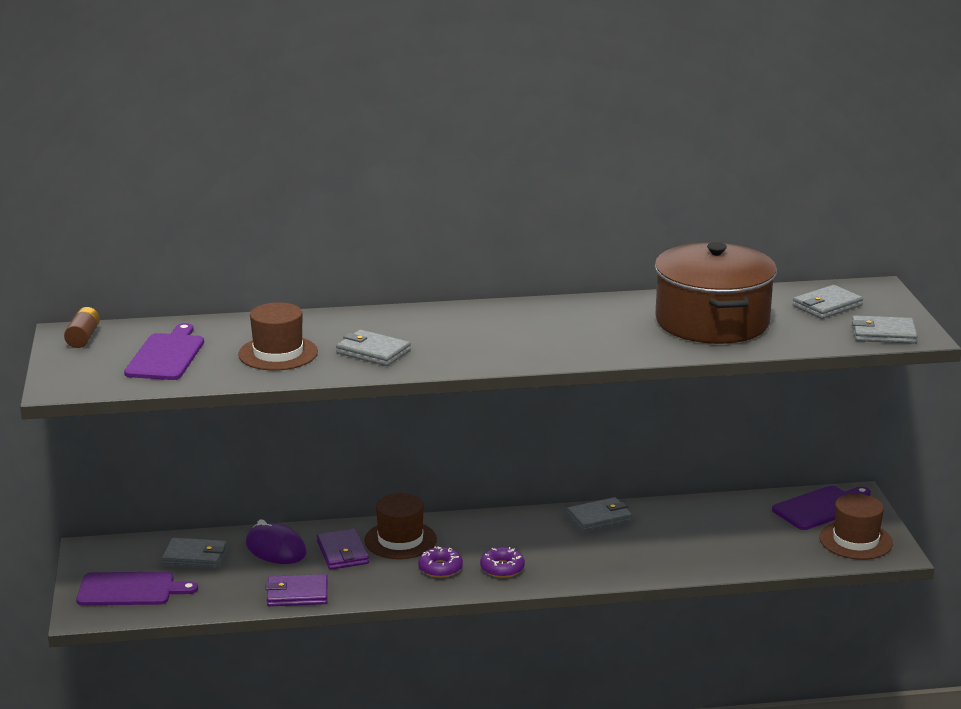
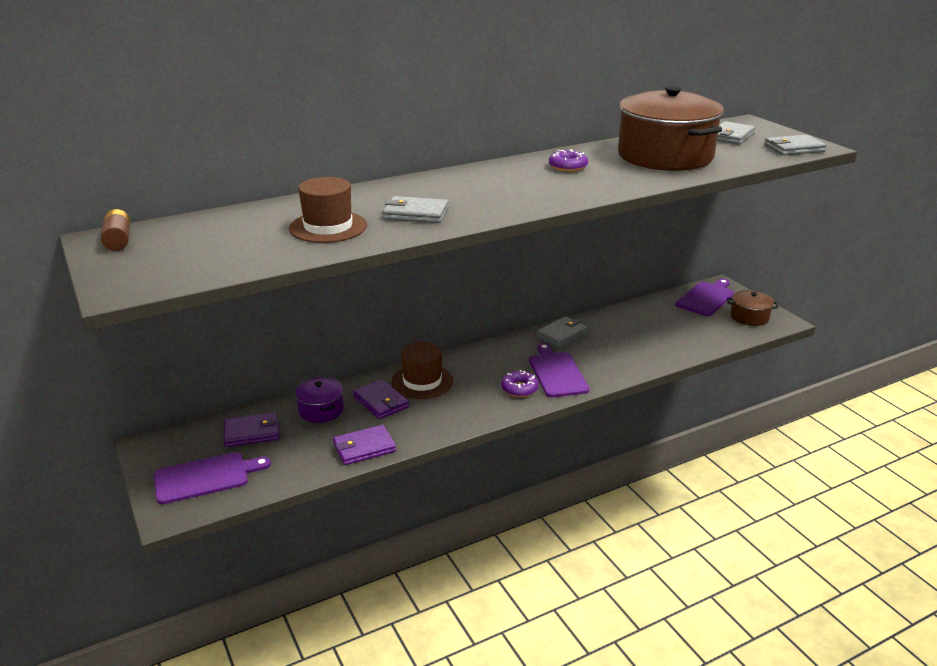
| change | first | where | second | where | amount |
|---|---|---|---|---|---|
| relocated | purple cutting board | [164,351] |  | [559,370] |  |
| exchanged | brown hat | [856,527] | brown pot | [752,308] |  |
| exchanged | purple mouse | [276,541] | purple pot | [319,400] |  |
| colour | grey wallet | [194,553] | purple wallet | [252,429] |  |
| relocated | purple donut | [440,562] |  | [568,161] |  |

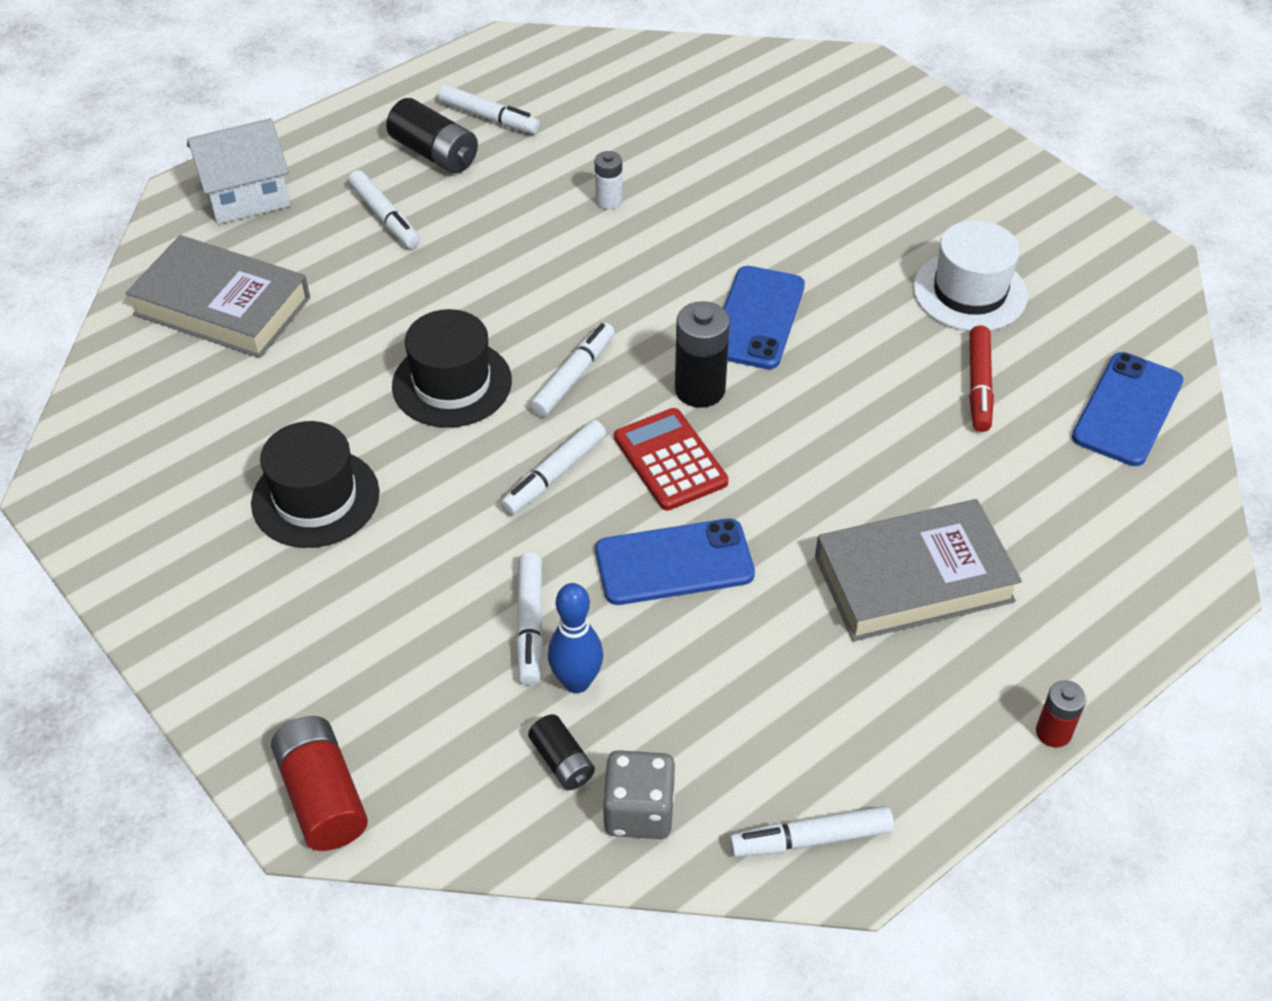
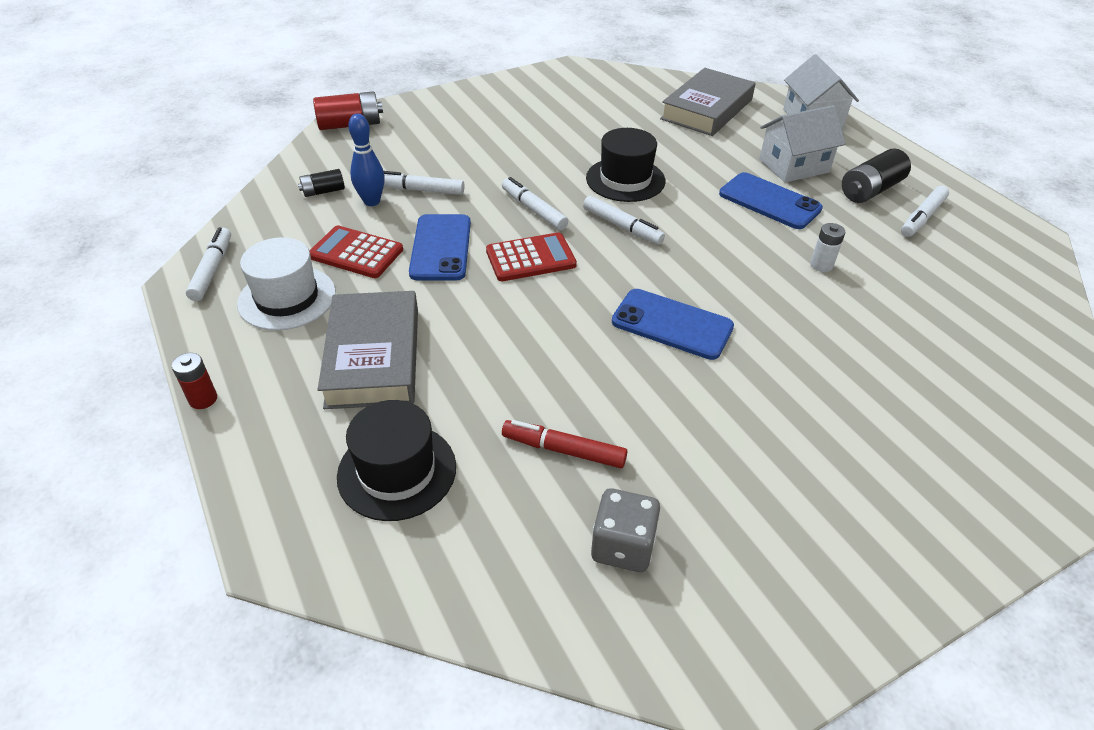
| change | first | where | second | where | amount |
|---|---|---|---|---|---|
| exchanged | white marker | [384,209] | white house | [802,144] |  |
| relocated | white hat | [970,275] |  | [286,283] |  |
| missing | black battery | [702,354] |  |  |  |
| relocated | blue phone | [1127,409] |  | [771,200] |  |
| relocated | black hat | [315,484] |  | [396,460] |  |
| relocated | grey dice | [638,794] |  | [625,530] |  |
| appeared |  |  | red calculator | [356,251] |  |

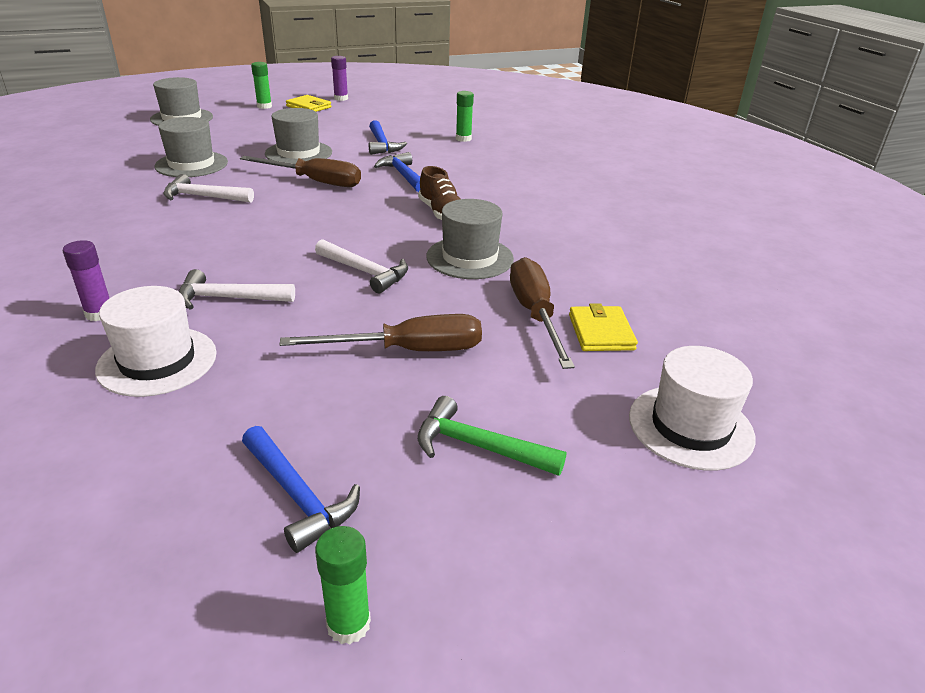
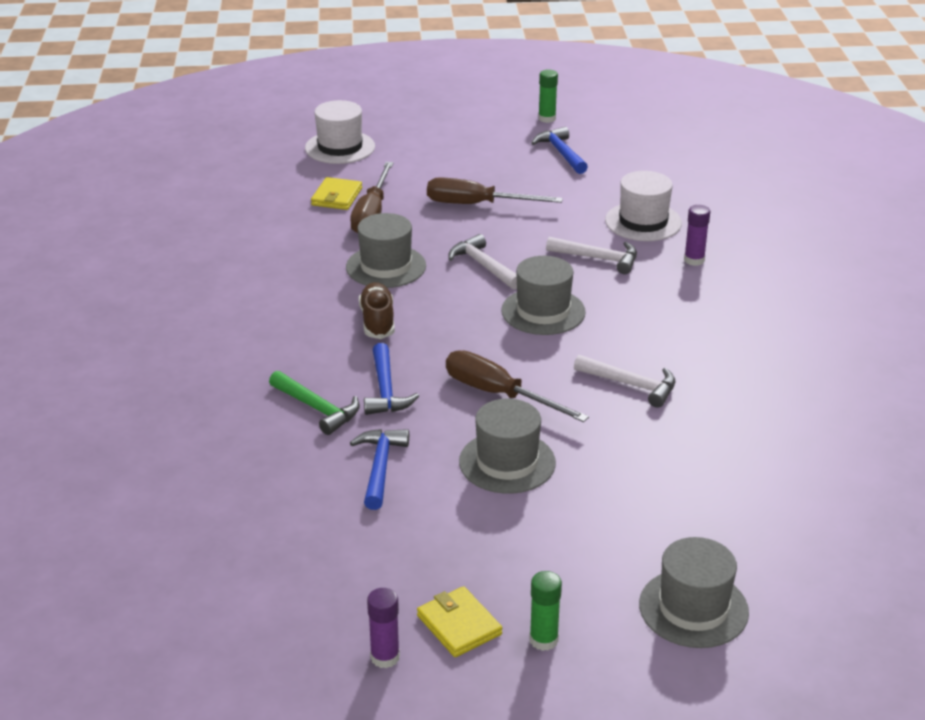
| change | first | where | second | where | amount |
|---|---|---|---|---|---|
| missing | green glue stick | [465,116] |  |  |  |
| relocated | grey hat | [191,147] |  | [543,295] |  |
| relocated | green hammer | [492,436] |  | [314,403] |  |

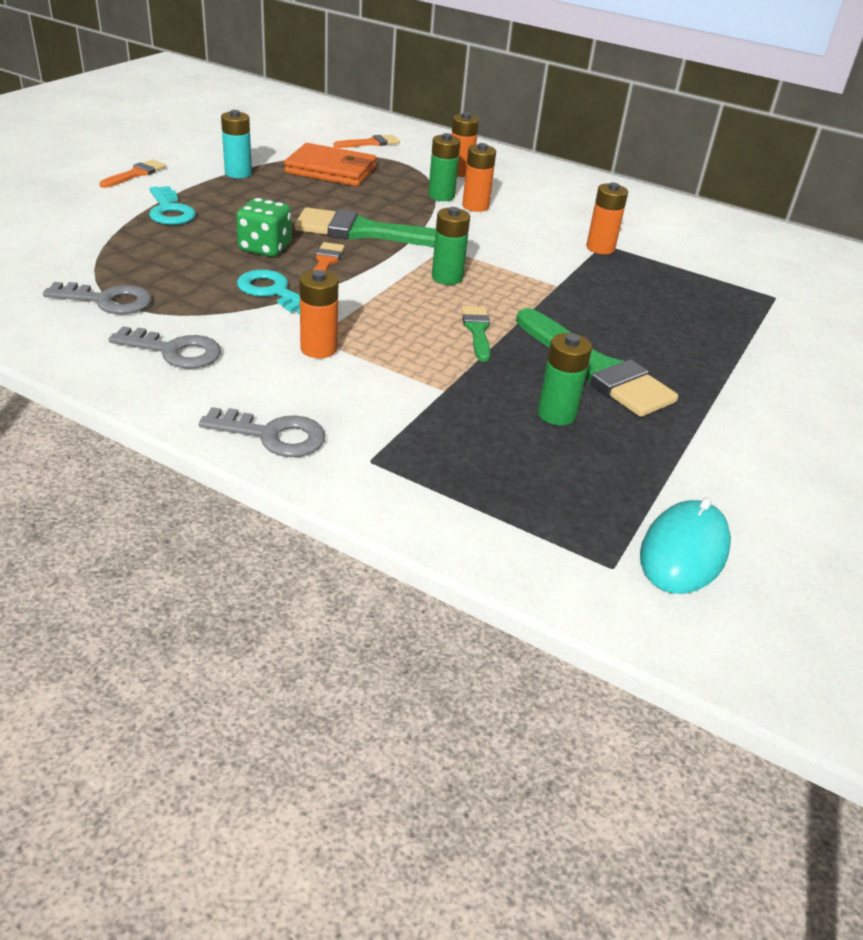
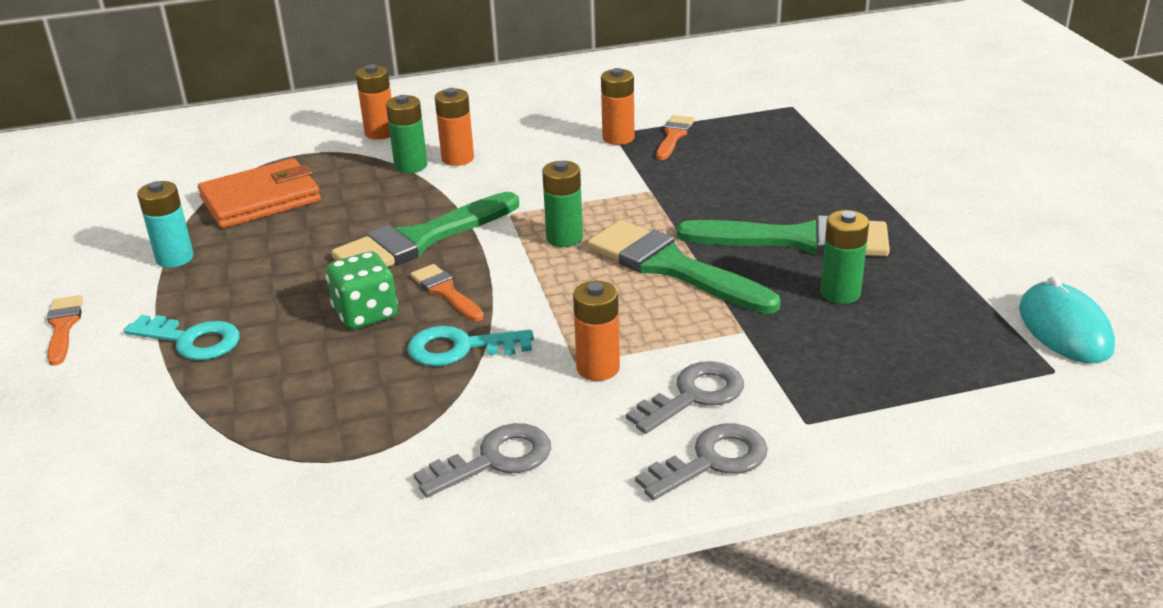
| change | first | where | second | where | amount |
|---|---|---|---|---|---|
| relocated | orange brush | [366,141] |  | [675,137] |  |
| relocated | grey key | [97,298] |  | [685,397] |  |
| size | green brush | [475,334] |  | [683,267] | x1.98 |

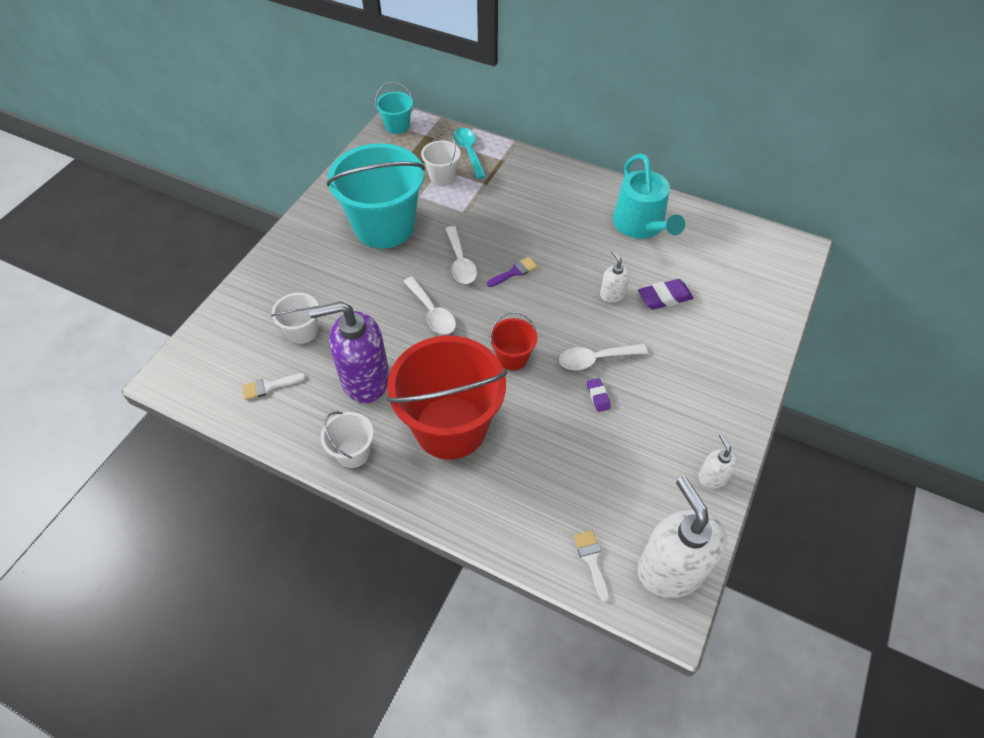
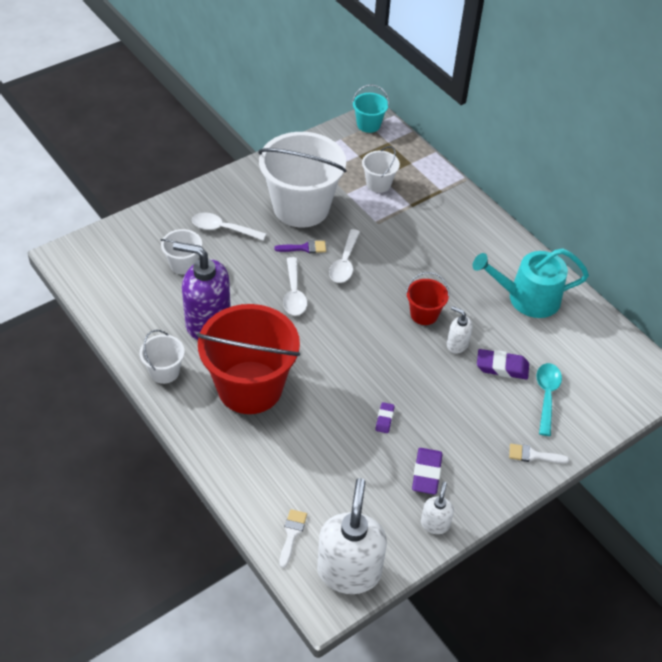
| change | first | where | second | where | amount |
|---|---|---|---|---|---|
| relocated | turquoise spoon | [469,153] |  | [549,399] |  |
| colour | turquoise bucket | [376,195] | white bucket | [302,180] |  |
| spun | turquoise watering can | [649,196] |  | [531,283] | 75 degrees clockwise |
| spun | white soap dispenser | [615,276] |  | [460,330] | 60 degrees counterclockwise |
| relocated | purple brush | [512,272] |  | [300,246] |  |
| relocated | red bucket | [513,341] |  | [427,298] |  |
| relocated | white spoon | [603,357] |  | [229,227] |  |
| relocated | white brush | [274,386] |  | [539,454] |  |
| appeared |  |  | purple eraser | [427,471] |  |

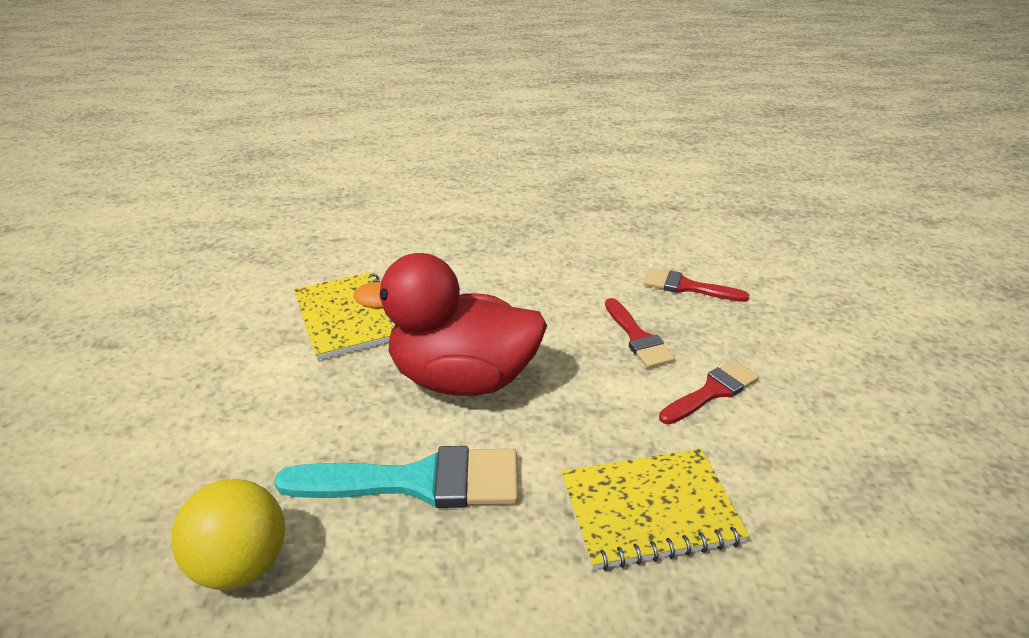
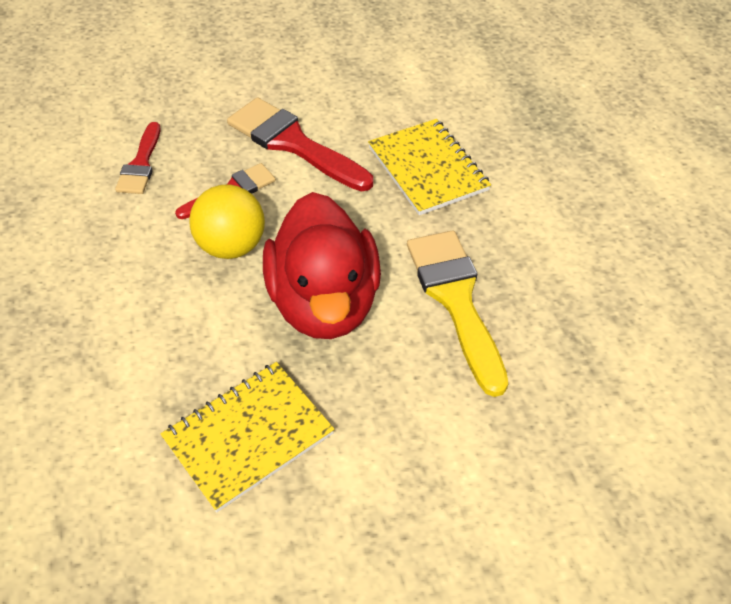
| change | first | where | second | where | amount |
|---|---|---|---|---|---|
| size | red brush | [709,392] |  | [300,144] | x1.71 |
| colour | turquoise brush | [396,477] | yellow brush | [457,313] |  |
| relocated | yellow ball | [228,534] |  | [227,221] |  |

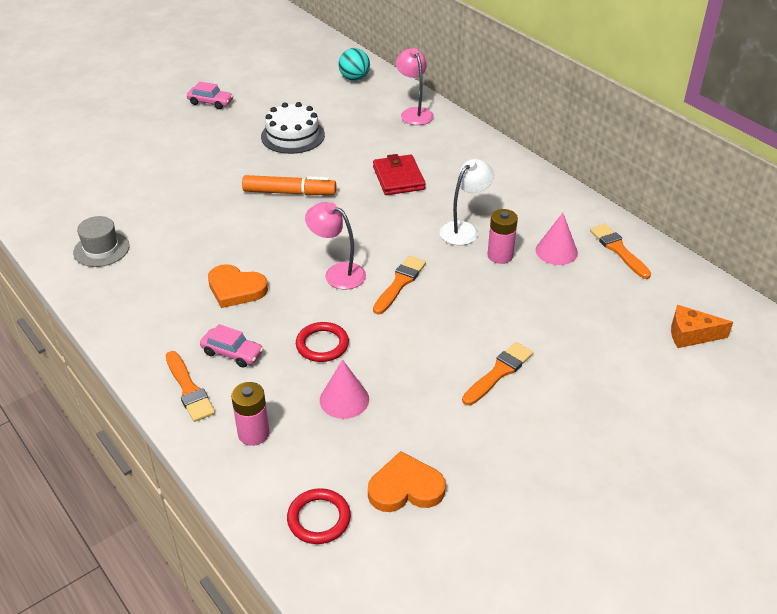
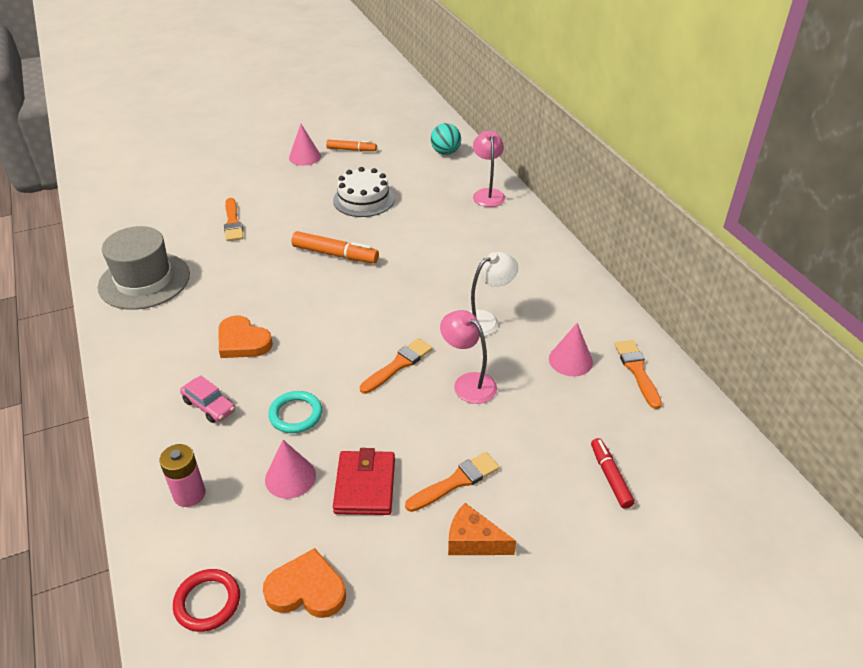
| change | first | where | second | where | amount |
|---|---|---|---|---|---|
| exchanged | pink car | [210,95] | pink cone | [305,145] |  |
| relocated | red wallet | [399,174] |  | [364,481] |  |
| relocated | pink lamp | [335,246] |  | [468,357] |  |
| missing | pink battery | [502,236] |  |  |  |
| size | grey hat | [101,241] |  | [144,268] | x1.73 |
| relocated | orange cheese | [702,326] |  | [482,529] |  |
| colour | red ring | [322,342] | turquoise ring | [295,412] |  |
| relocated | orange brush | [190,386] |  | [234,219] |  |
| appeared |  |  | orange marker | [351,145] |  |
| appeared |  |  | red marker | [613,473] |  |

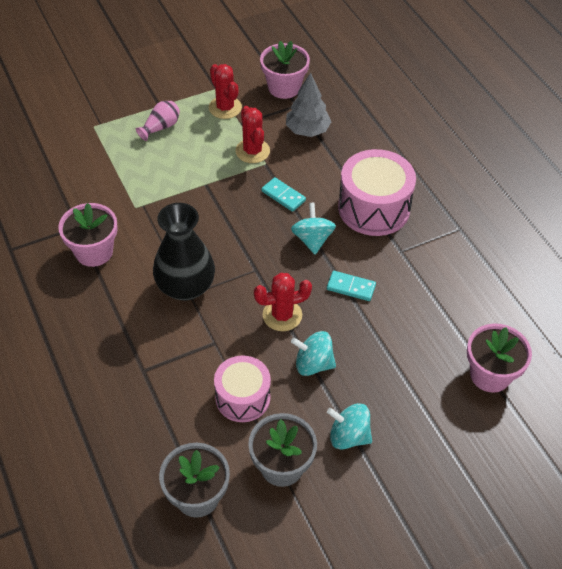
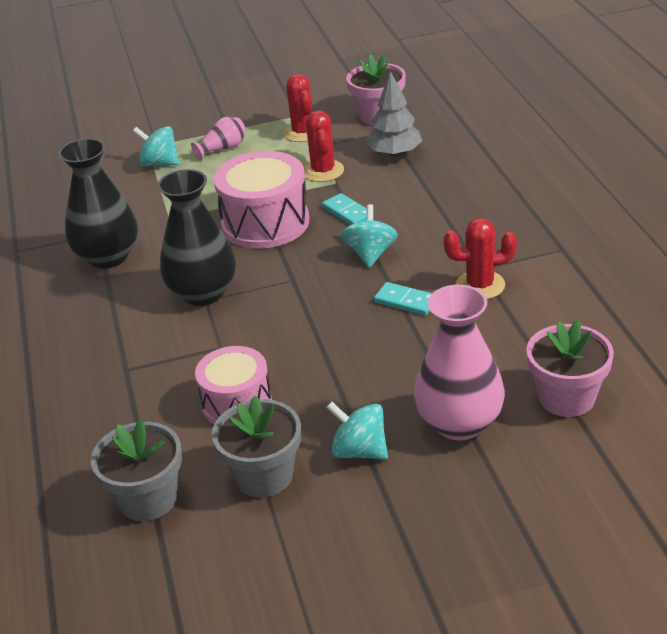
| change | first | where | second | where | amount |
|---|---|---|---|---|---|
| relocated | pink drum | [377,192] |  | [261,200] |  |
| exchanged | pink flower pot | [88,235] | black vase | [98,203] |  |
| relocated | red cactus | [283,302] |  | [480,258] |  |
| relocated | turquoise spinning top | [313,353] |  | [156,146] |  |
| appeared |  |  | pink vase | [459,362] |  |

